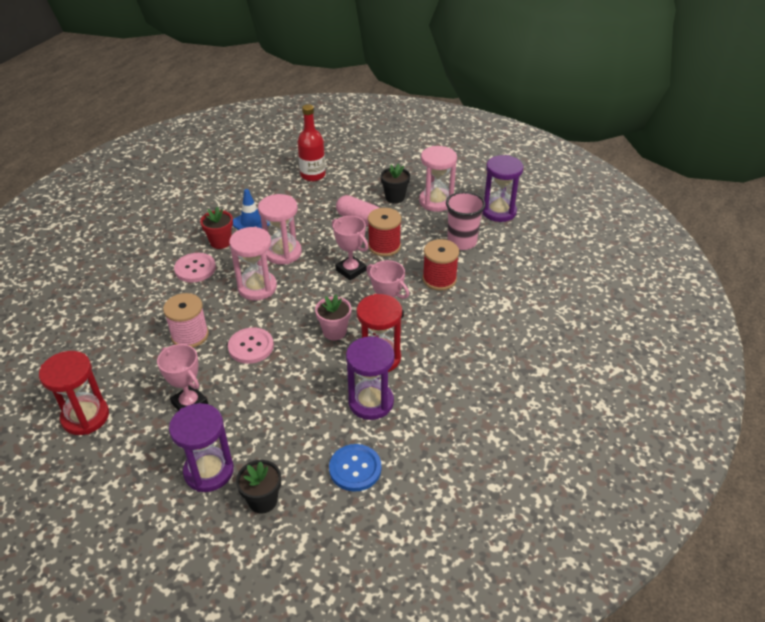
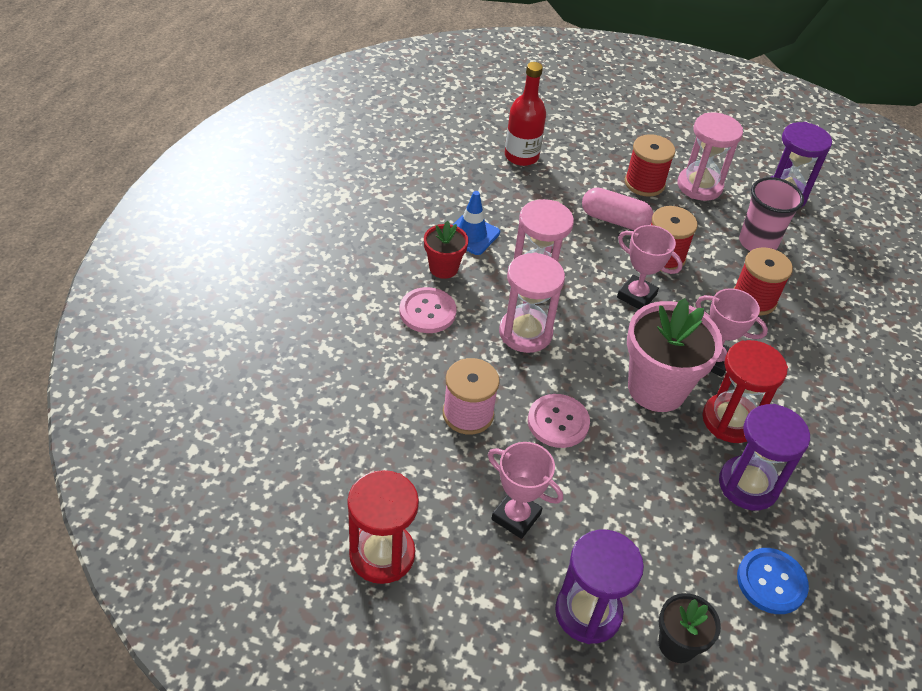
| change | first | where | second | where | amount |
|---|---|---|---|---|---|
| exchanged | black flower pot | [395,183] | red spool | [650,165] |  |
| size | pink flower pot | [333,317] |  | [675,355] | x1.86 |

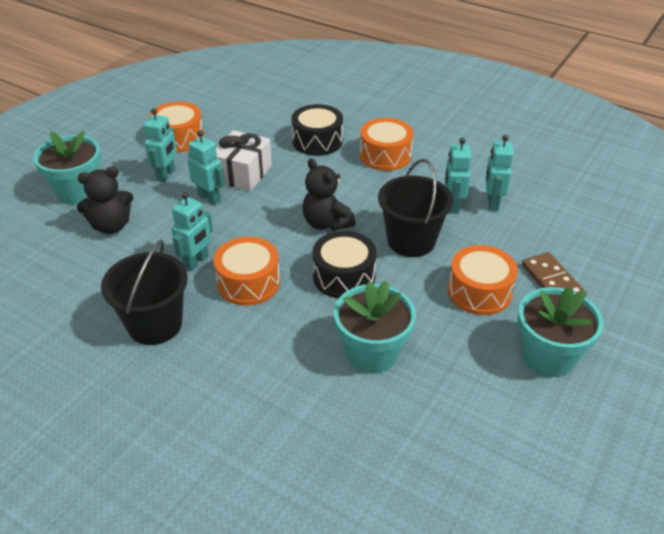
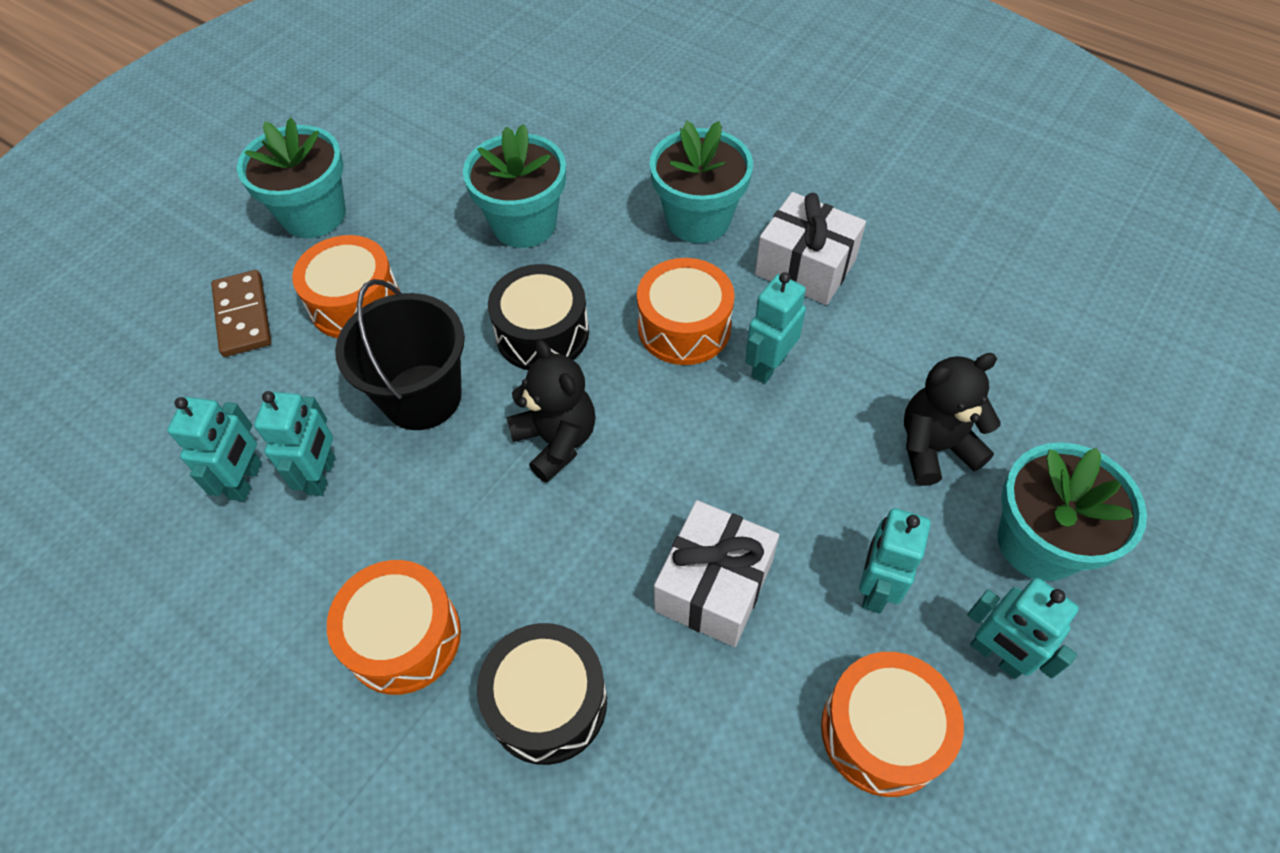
| change | first | where | second | where | amount |
|---|---|---|---|---|---|
| relocated | turquoise robot | [207,167] |  | [1023,628] |  |
| exchanged | black bucket | [144,292] | white gift | [810,248] |  |
| appeared |  |  | turquoise flower pot | [701,182] |  |

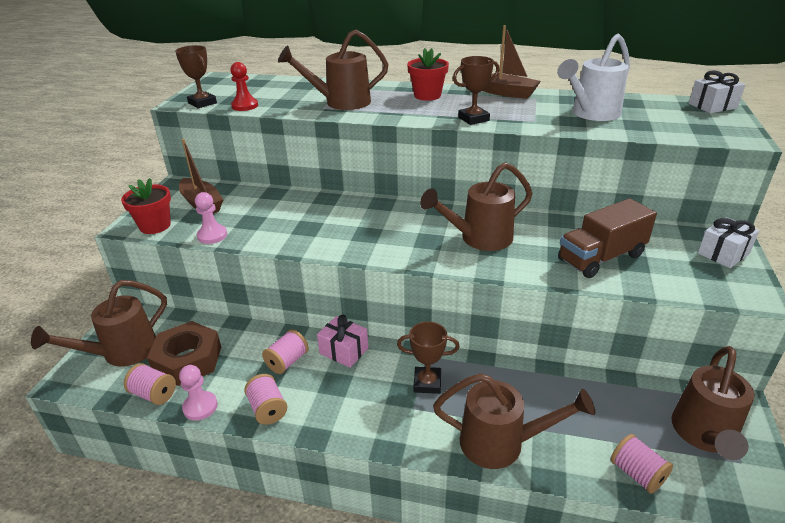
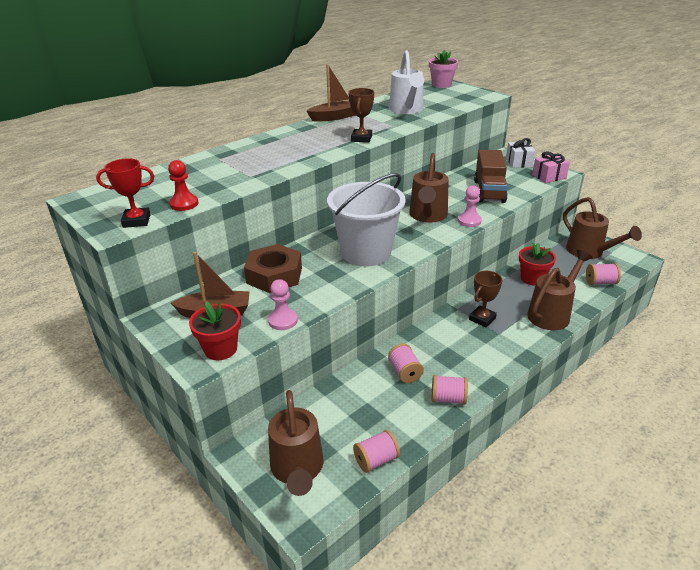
| change | first | where | second | where | amount |
|---|---|---|---|---|---|
| missing | brown watering can | [333,70] |  |  |  |
| colour | brown trophy | [196,76] | red trophy | [125,193] |  |
| relocated | red flower pot | [428,74] |  | [537,264] |  |
| exchanged | white gift | [717,91] | pink flower pot | [443,69] |  |
| relocated | pink gift | [342,341] |  | [551,167] |  |
| relocated | brown nut | [184,353] |  | [273,268] |  |
| relocated | pink pawn | [198,393] |  | [470,206] |  |
| appeared |  |  | white bucket | [366,219] |  |

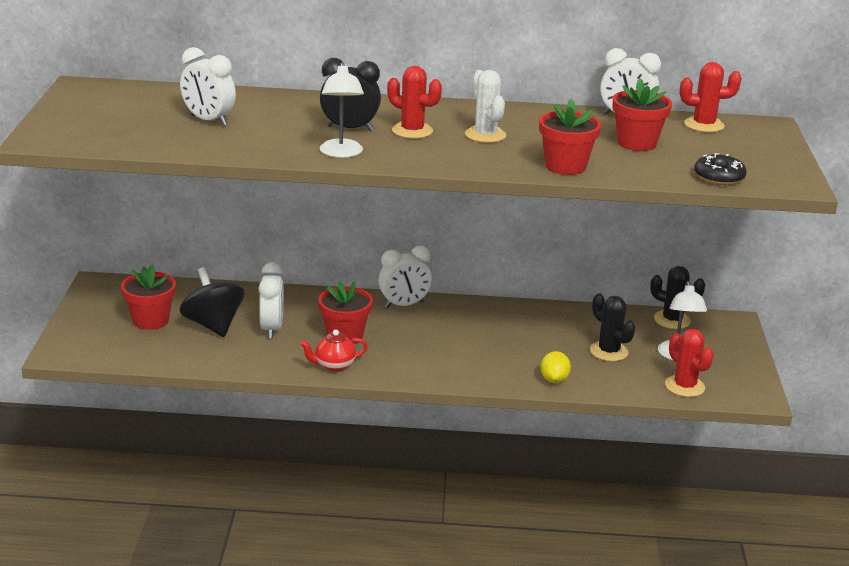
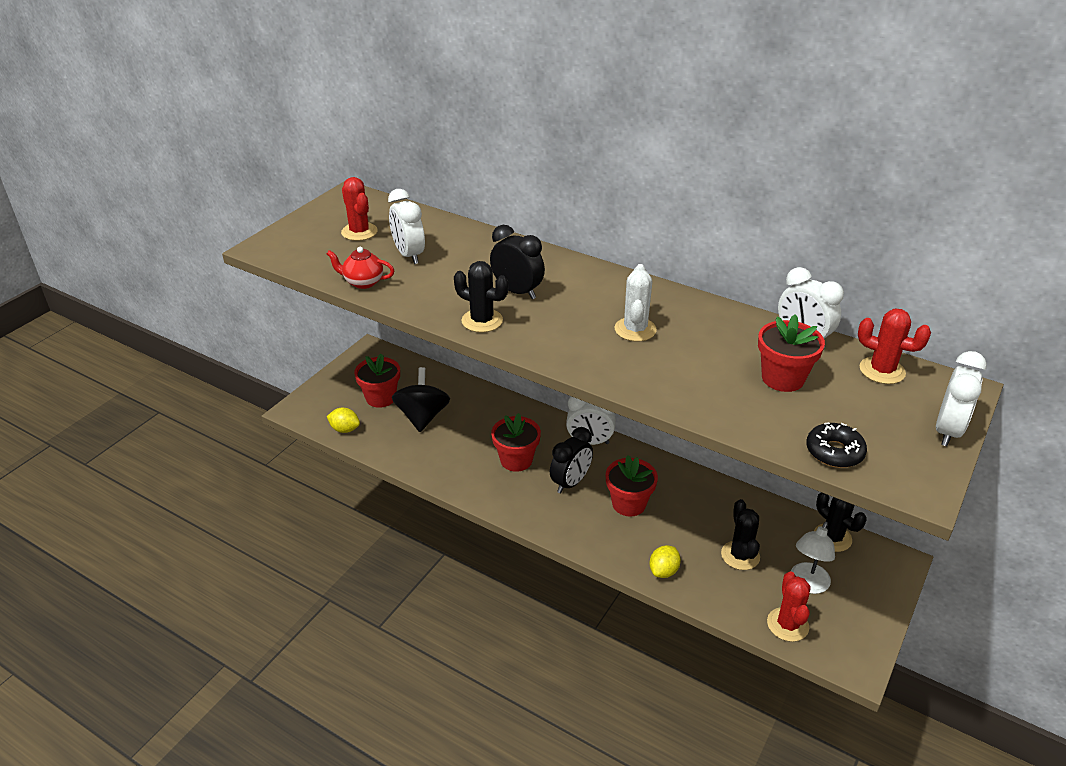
| change | first | where | second | where | amount |
|---|---|---|---|---|---|
| exchanged | white lamp | [342,110] | black cactus | [481,297] |  |
| relocated | red cactus | [414,102] |  | [359,209] |  |
| relocated | red flower pot | [570,137] |  | [632,486] |  |
| relocated | white clock | [271,300] |  | [961,398] |  |
| relocated | red teapot | [334,350] |  | [361,268] |  |
| appeared |  |  | yellow lemon | [343,420] |  |
| appeared |  |  | black clock | [571,460] |  |

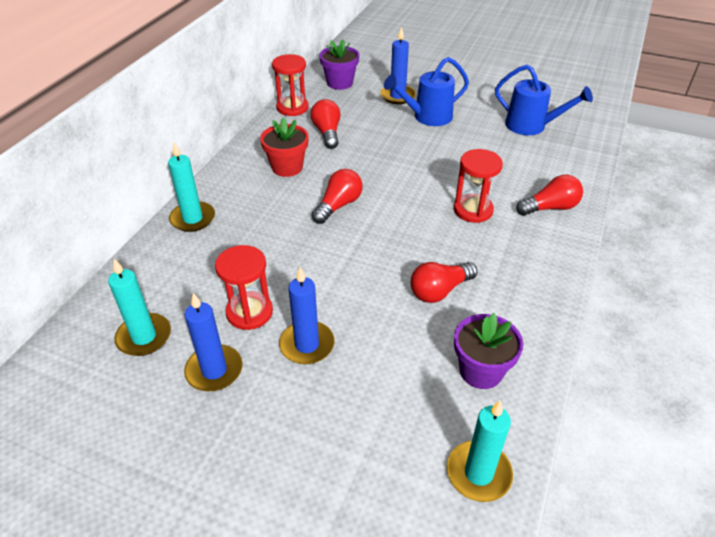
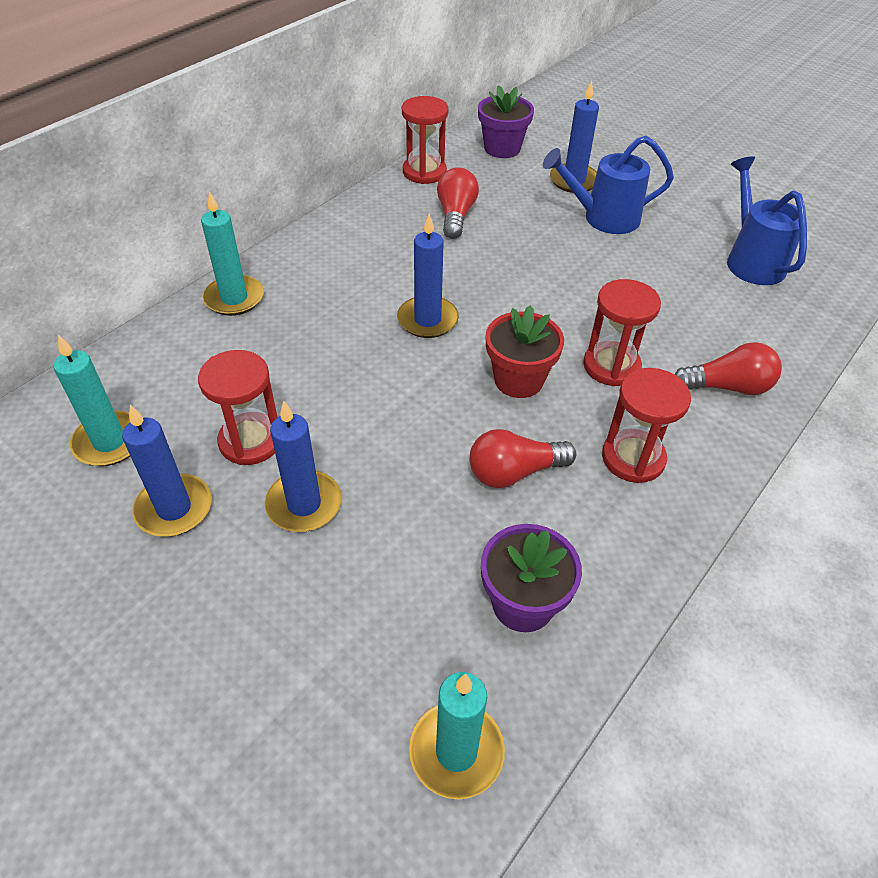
| change | first | where | second | where | amount |
|---|---|---|---|---|---|
| spun | blue watering can | [544,100] |  | [767,220] | 150 degrees counterclockwise |
| relocated | red flower pot | [284,147] |  | [525,351] |  |
| exchanged | red light bulb | [337,196] | blue candle | [428,276] |  |
| appeared |  |  | red hourglass | [646,425] |  |

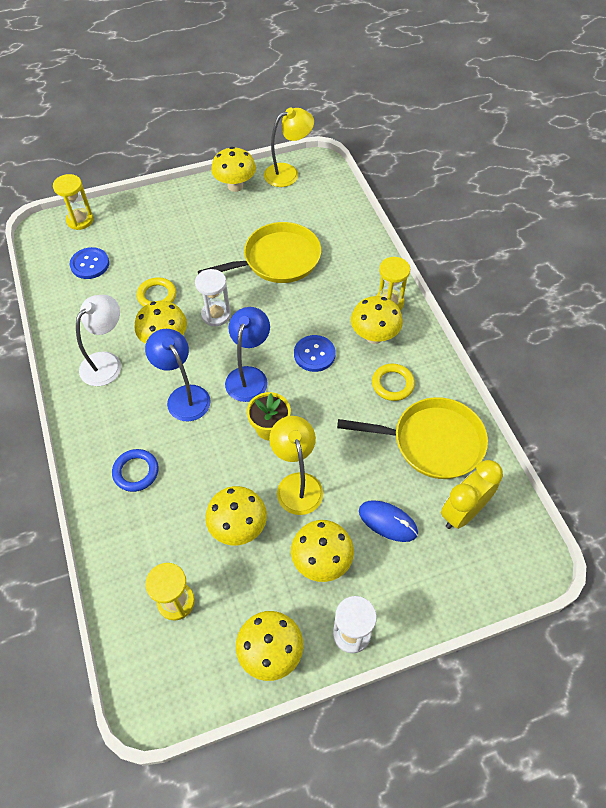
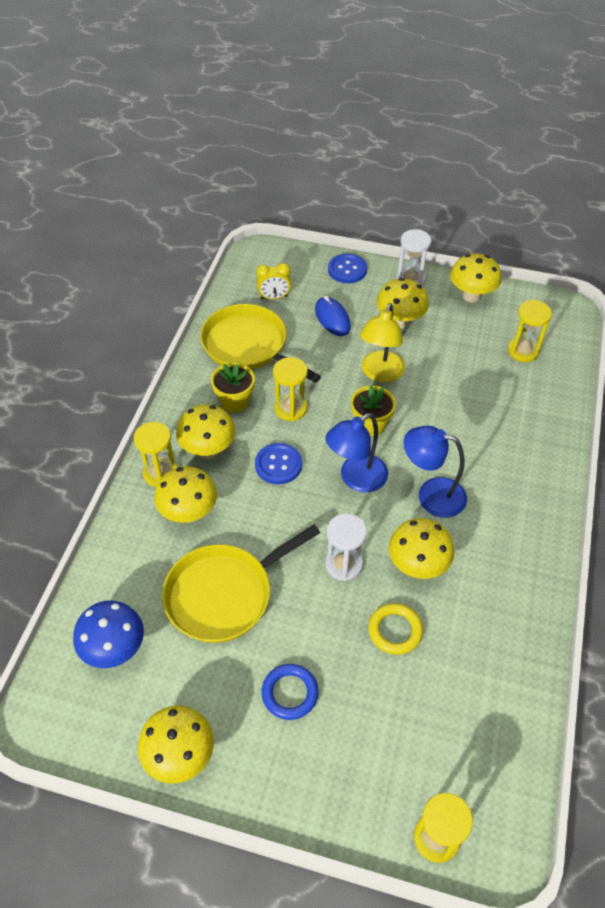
| change | first | where | second | where | amount |
|---|---|---|---|---|---|
| missing | yellow lamp | [289,147] |  |  |  |
| spun | yellow pan | [259,252] |  | [241,583] | 45 degrees counterclockwise |
| relocated | blue button | [89,263] |  | [347,268] |  |
| missing | white lamp | [98,340] |  |  |  |
| spun | blue lamp | [178,375] |  | [435,472] | 105 degrees clockwise |
| exchanged | yellow ring | [393,382] | yellow flower pot | [233,388] |  |
| relocated | blue ring | [135,470] |  | [290,692] |  |
| size | yellow clock | [472,494] |  | [273,281] | x0.64 |
| relocated | yellow mushroom | [236,515] |  | [185,494] |  |
| appeared |  |  | yellow hourglass | [290,389] |  |
| appeared |  |  | blue mushroom | [108,634] |  |

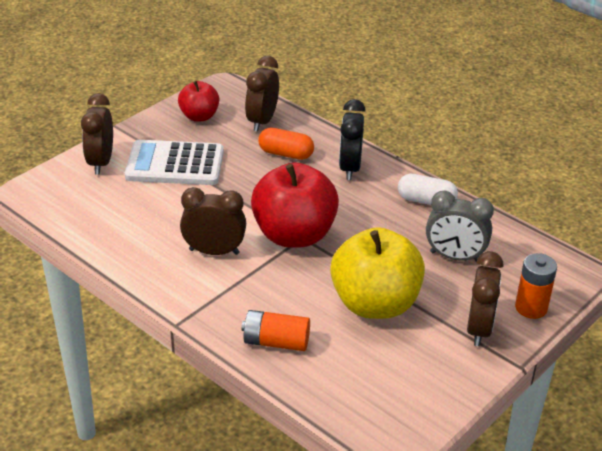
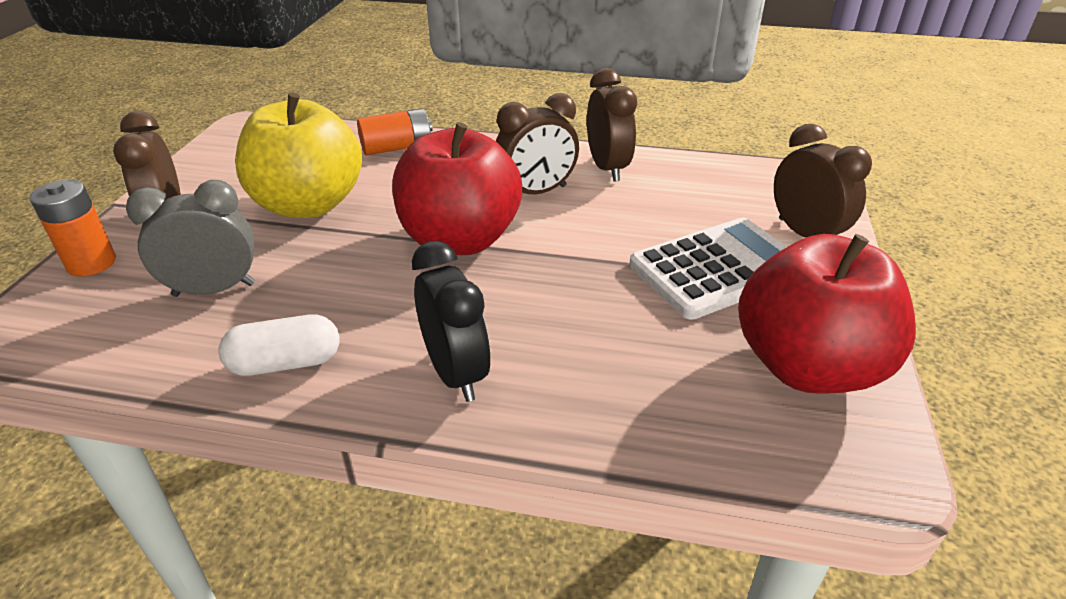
| change | first | where | second | where | amount |
|---|---|---|---|---|---|
| relocated | brown clock | [262,94] |  | [612,125] |  |
| size | red apple | [198,101] |  | [827,314] | x1.82 |
| missing | orange capsule | [286,144] |  |  |  |

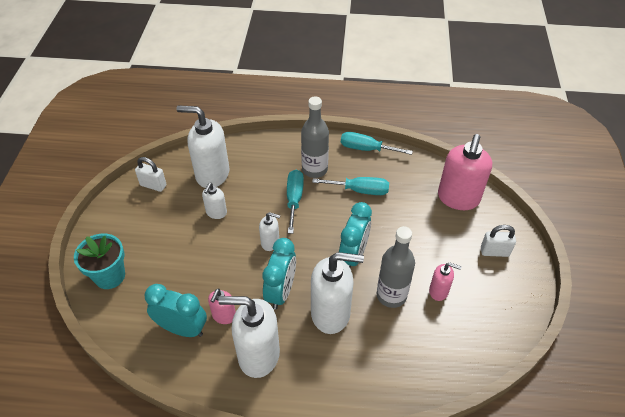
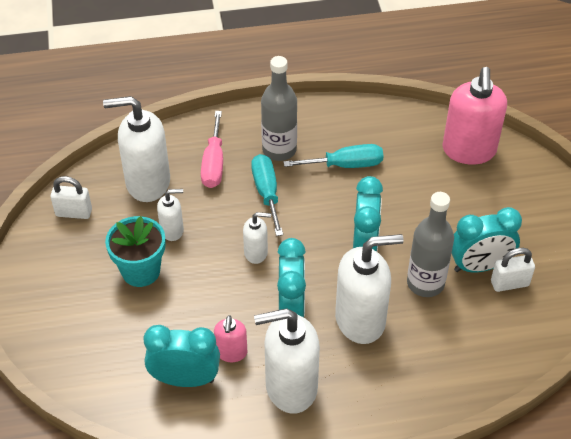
| change | first | where | second | where | amount |
|---|---|---|---|---|---|
| missing | turquoise screwdriver | [377,143] |  |  |  |
| spun | white soap dispenser | [214,201] |  | [170,215] | 105 degrees counterclockwise |
| relocated | white padlock | [498,241] |  | [513,270] |  |
| relocated | turquoise flower pot | [99,261] |  | [135,251] |  |
| exchanged | pink soap dispenser | [445,282] | turquoise clock | [487,239] |  |
| appeared |  |  | pink screwdriver | [212,149] |  |

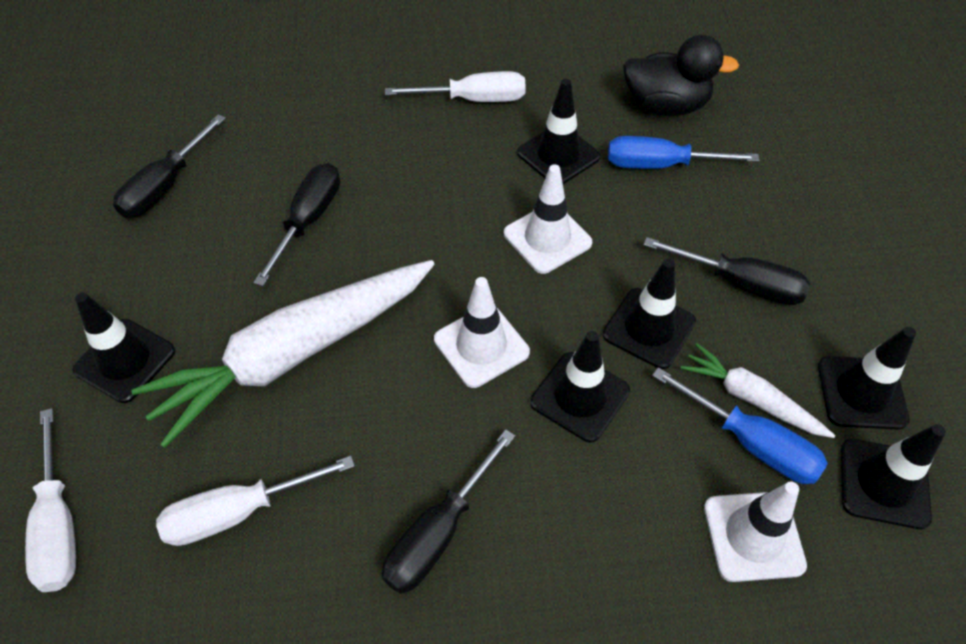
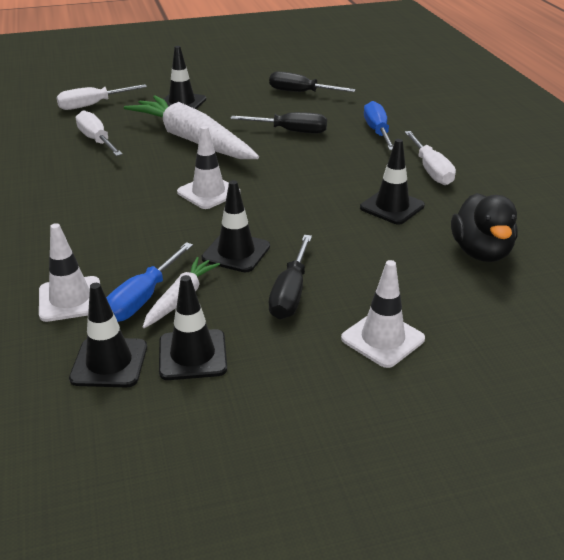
| change | first | where | second | where | amount |
|---|---|---|---|---|---|
| relocated | blue screwdriver | [683,152] |  | [378,125] |  |
| relocated | white traffic cone | [548,219] |  | [383,314] |  |
| missing | black traffic cone | [580,386] |  |  |  |
| missing | black screwdriver | [448,511] |  |  |  |

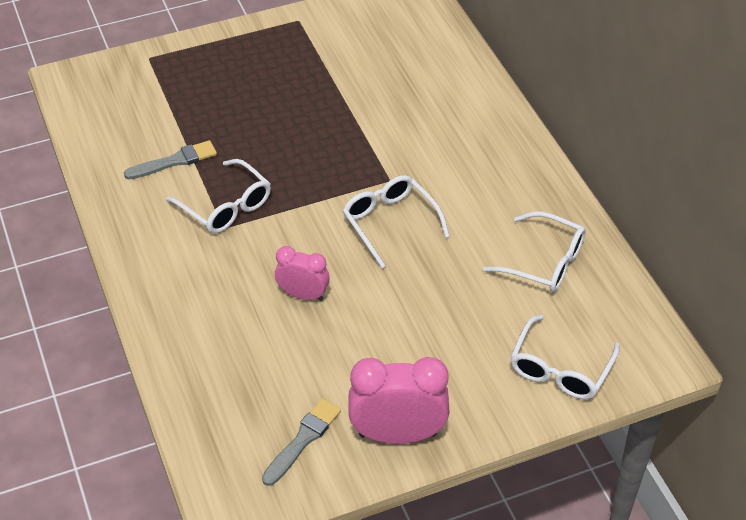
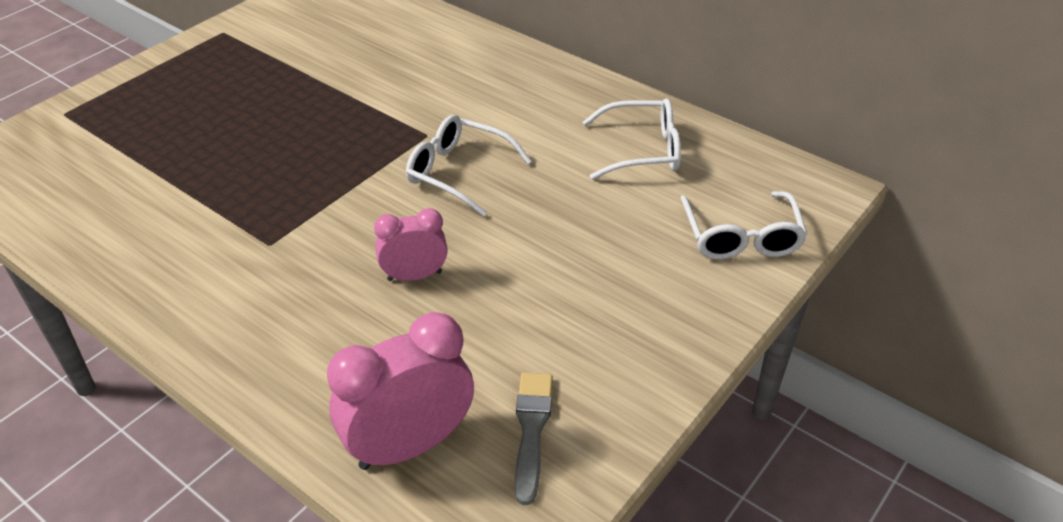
| change | first | where | second | where | amount |
|---|---|---|---|---|---|
| missing | grey brush | [170,159] |  |  |  |
| missing | white glasses | [218,196] |  |  |  |
| relocated | pink clock | [399,400] |  | [400,391] |  |

